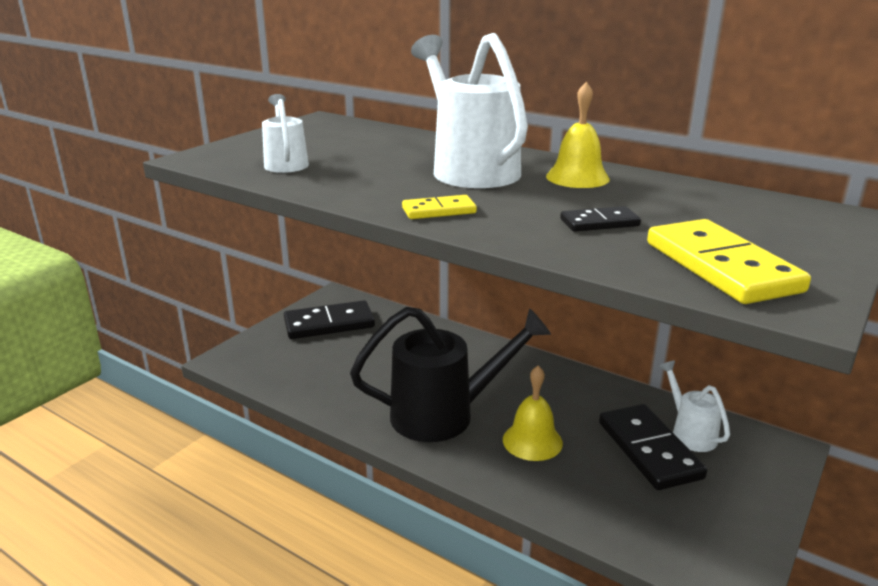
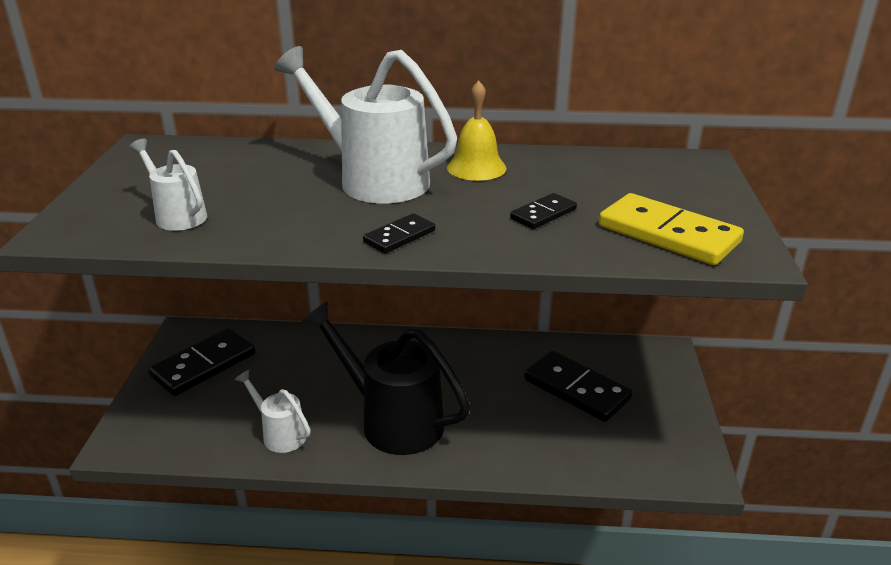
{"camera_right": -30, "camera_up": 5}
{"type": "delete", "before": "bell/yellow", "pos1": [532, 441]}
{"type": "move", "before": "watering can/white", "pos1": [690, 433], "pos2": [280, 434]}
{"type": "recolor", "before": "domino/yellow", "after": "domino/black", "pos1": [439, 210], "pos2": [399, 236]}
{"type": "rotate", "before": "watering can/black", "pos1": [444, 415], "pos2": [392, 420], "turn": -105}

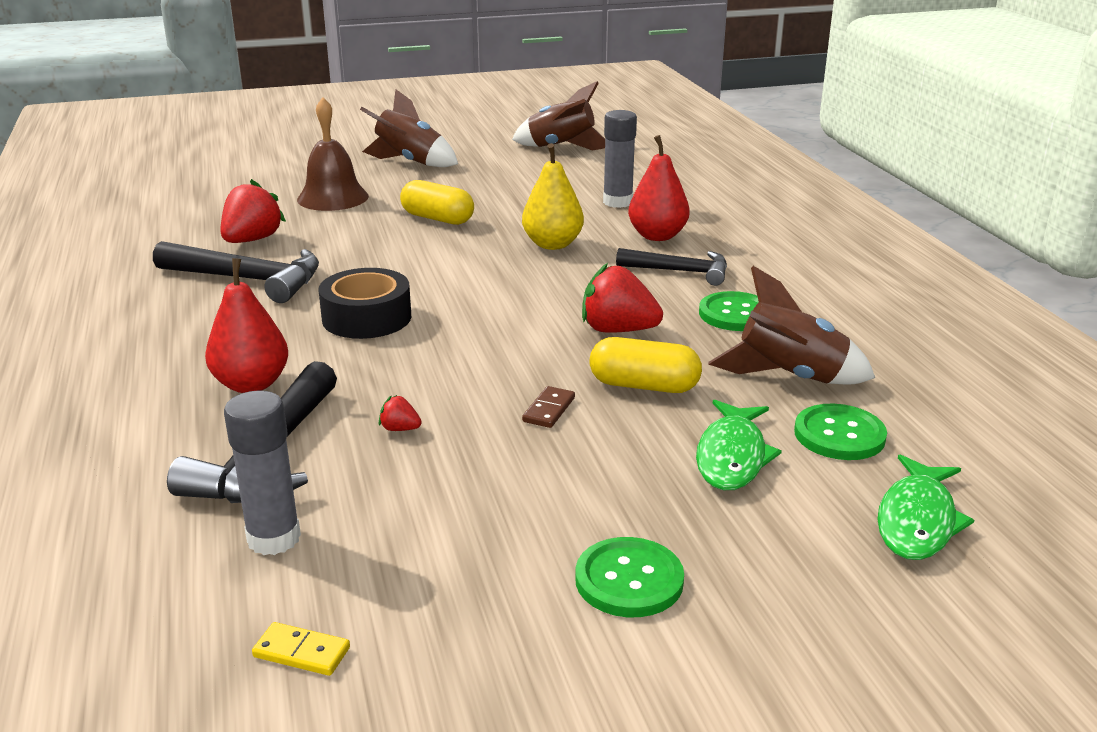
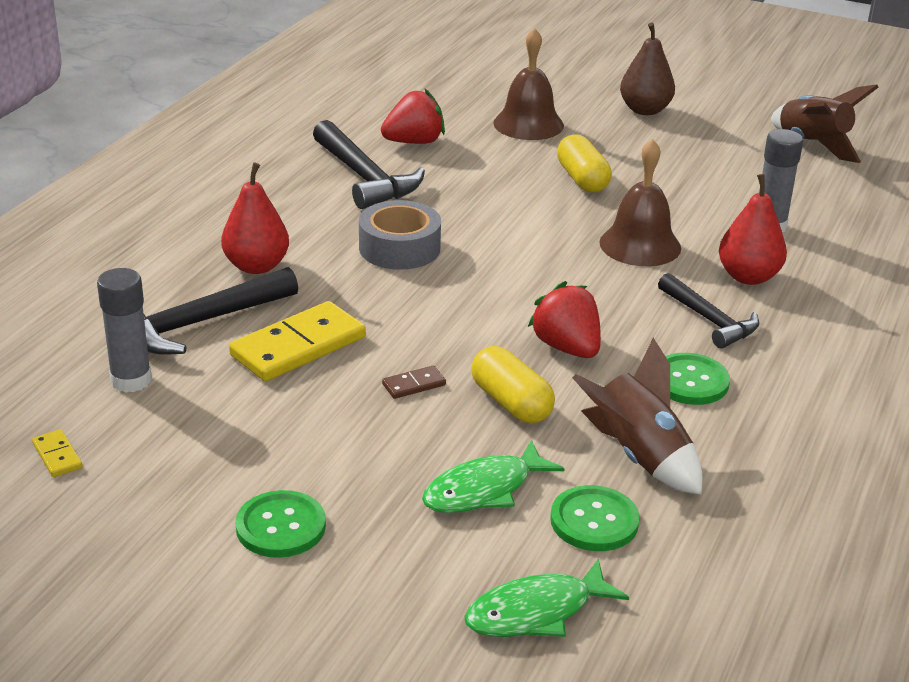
{"camera_right": 40, "camera_up": 5}
{"type": "replace", "before": "rocket/brown", "after": "pear/brown", "pos1": [410, 162], "pos2": [645, 110]}
{"type": "replace", "before": "strawberry/red", "after": "domino/yellow", "pos1": [400, 429], "pos2": [298, 347]}
{"type": "replace", "before": "pear/yellow", "after": "bell/brown", "pos1": [552, 244], "pos2": [640, 245]}
{"type": "recolor", "before": "tape/black", "after": "tape/grey", "pos1": [367, 318], "pos2": [399, 248]}

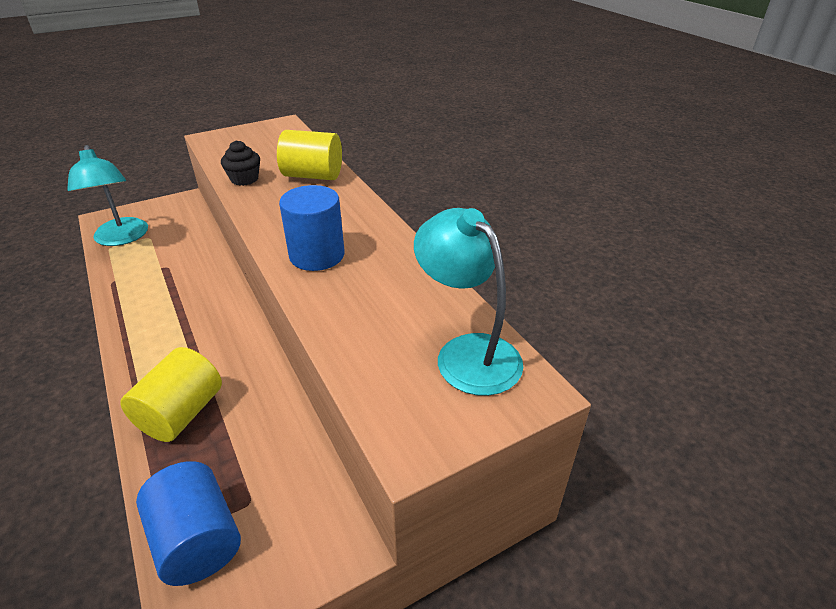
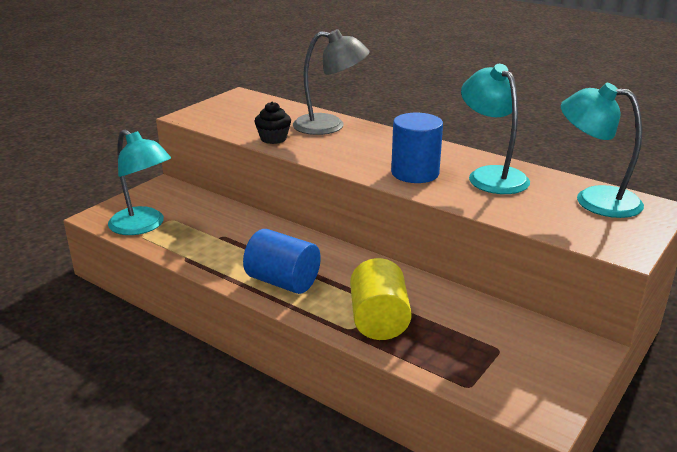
{"camera_right": -25, "camera_up": -10}
{"type": "insert", "after": "lamp/turquoise", "pos2": [491, 175]}
{"type": "move", "before": "cylinder/blue", "pos1": [197, 540], "pos2": [283, 282]}
{"type": "replace", "before": "cylinder/yellow", "after": "lamp/grey", "pos1": [313, 175], "pos2": [329, 126]}

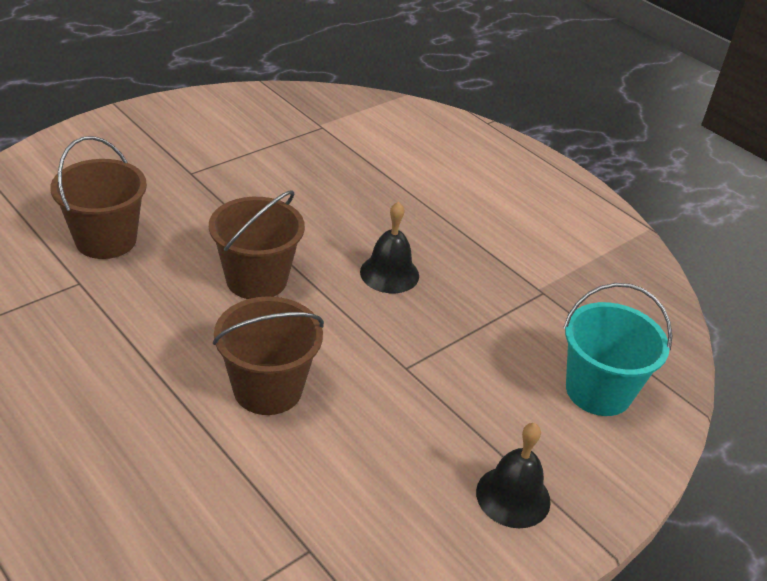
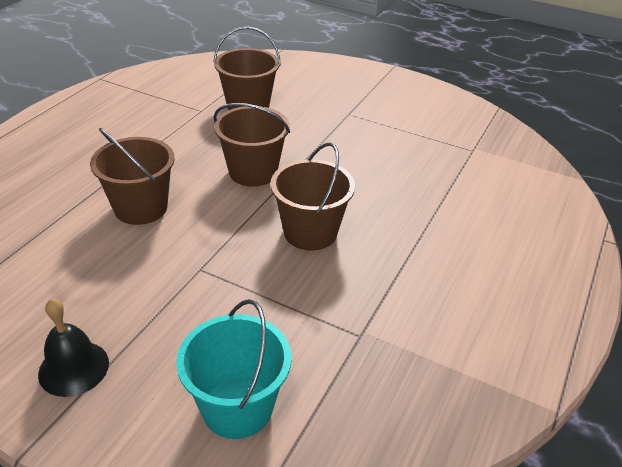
{"camera_right": 70, "camera_up": 0}
{"type": "replace", "before": "bell/black", "after": "bucket/brown", "pos1": [389, 273], "pos2": [310, 232]}

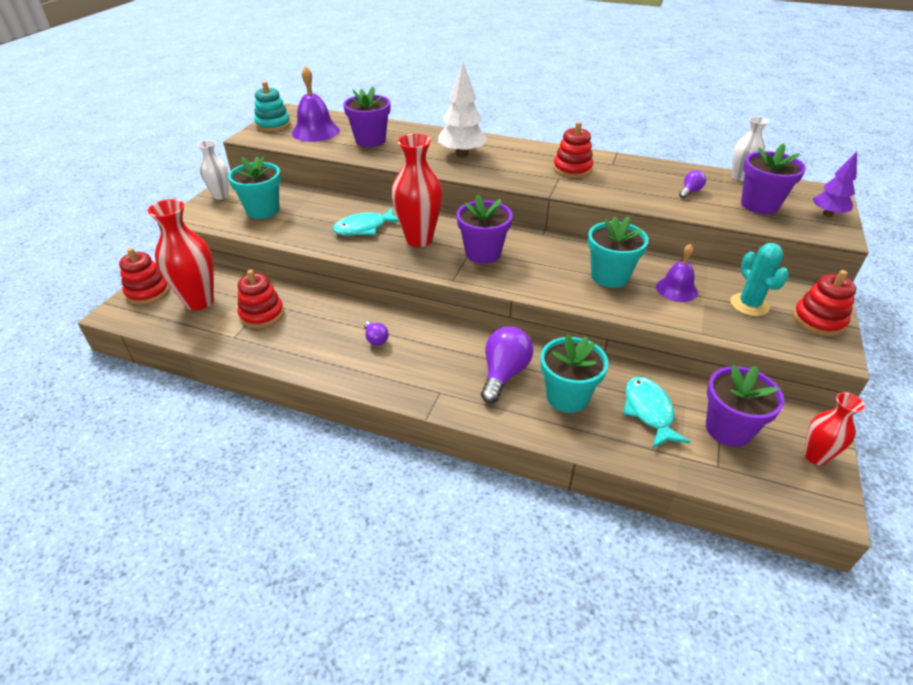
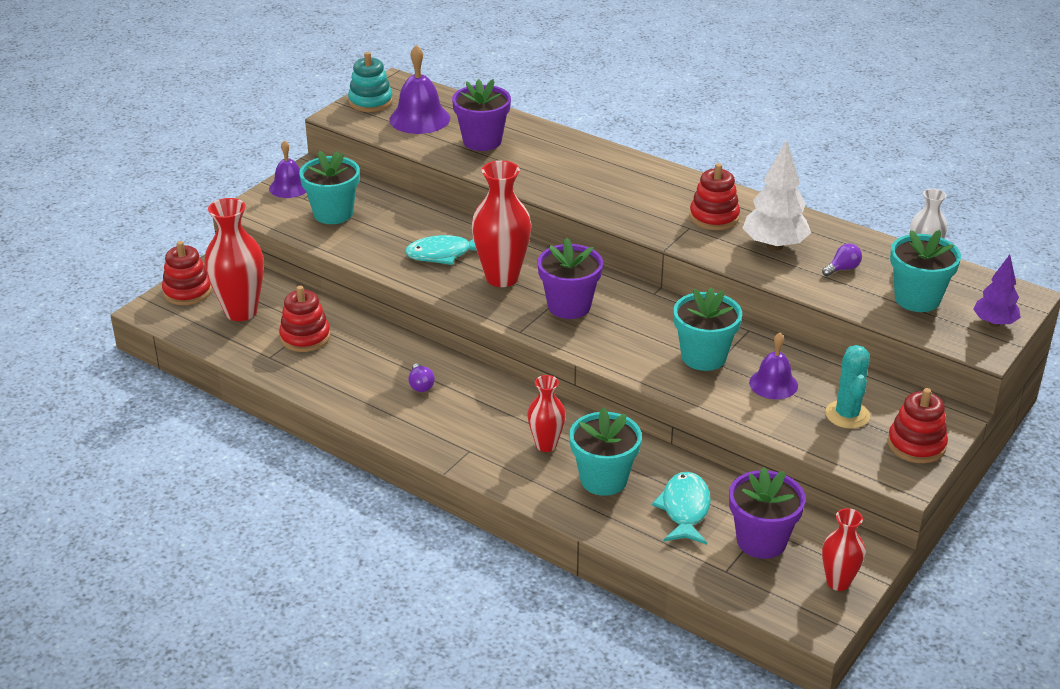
{"camera_right": 15, "camera_up": -5}
{"type": "move", "before": "tree/white", "pos1": [462, 154], "pos2": [774, 246]}
{"type": "replace", "before": "vase/white", "after": "bell/purple", "pos1": [221, 196], "pos2": [289, 187]}
{"type": "replace", "before": "light bulb/purple", "after": "vase/red", "pos1": [504, 374], "pos2": [546, 445]}
{"type": "recolor", "before": "flower pot/purple", "after": "flower pot/turquoise", "pos1": [759, 205], "pos2": [917, 299]}

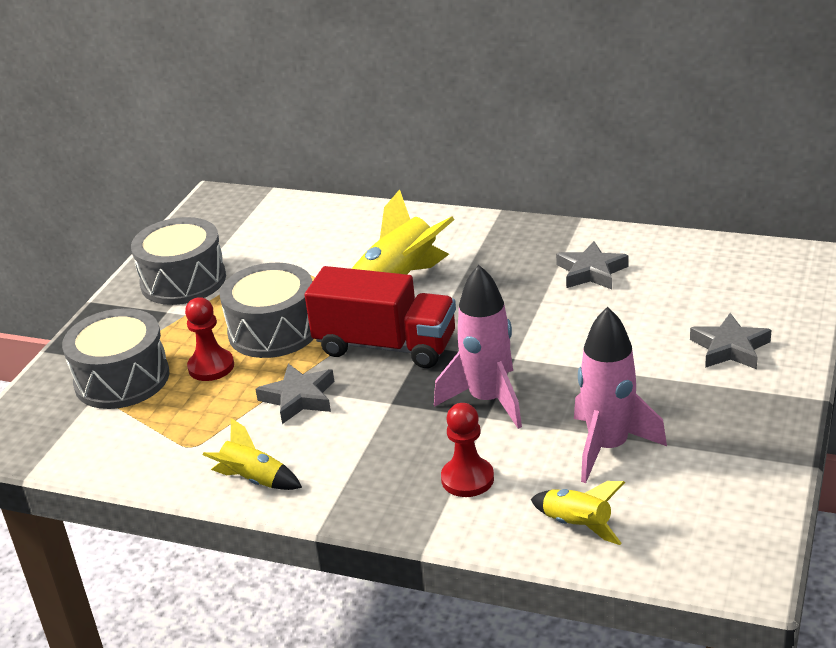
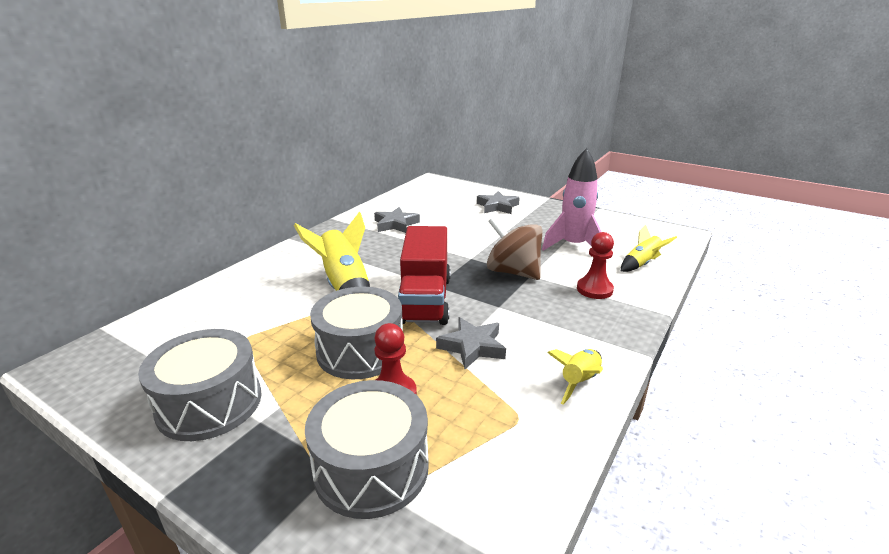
{"camera_right": -80, "camera_up": -5}
{"type": "replace", "before": "rocket/pink", "after": "spinning top/brown", "pos1": [488, 400], "pos2": [513, 272]}
{"type": "rotate", "before": "truck/red", "pos1": [385, 346], "pos2": [425, 300], "turn": 150}

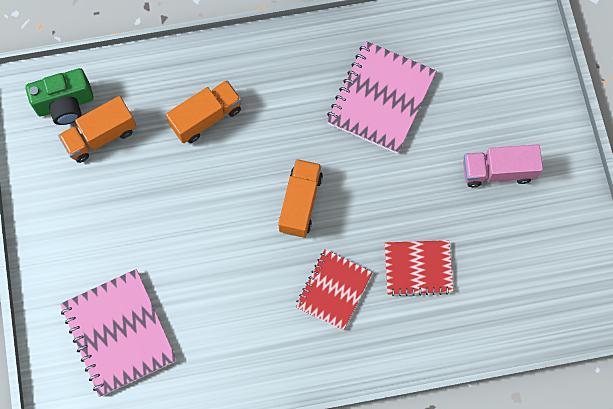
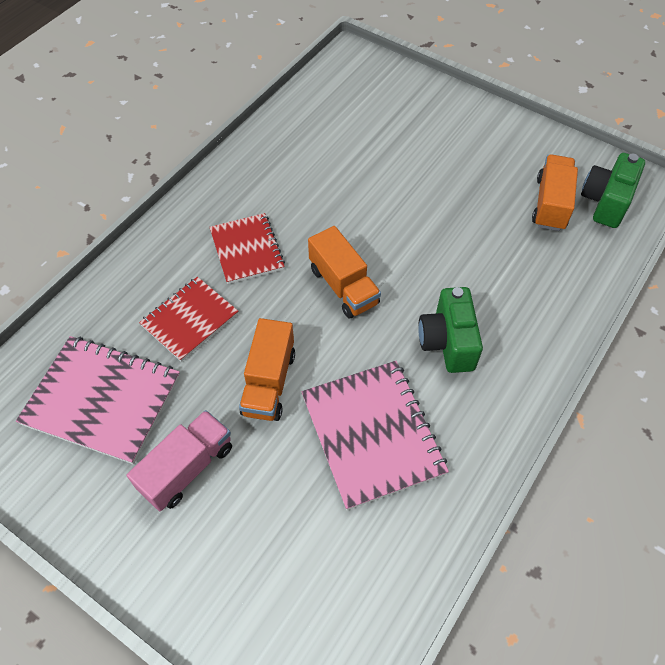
{"camera_right": 135, "camera_up": -15}
{"type": "insert", "after": "camera/green", "pos2": [447, 342]}
{"type": "move", "before": "notebook/pink", "pos1": [119, 333], "pos2": [102, 400]}
{"type": "move", "before": "truck/orange", "pos1": [206, 118], "pos2": [269, 382]}

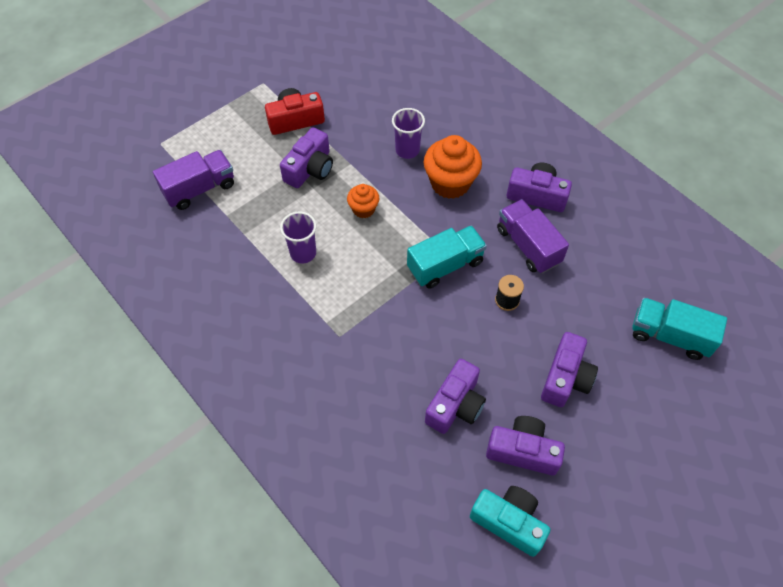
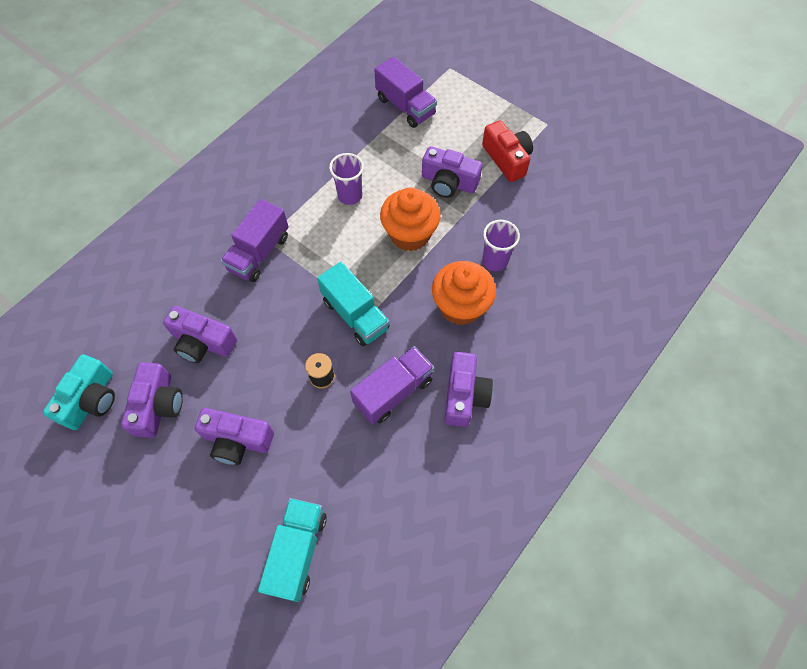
{"camera_right": 80, "camera_up": 5}
{"type": "insert", "after": "truck/purple", "pos2": [259, 253]}
{"type": "resize", "before": "cupcake/orange", "pos1": [363, 209], "pos2": [409, 234], "scale": 1.8}

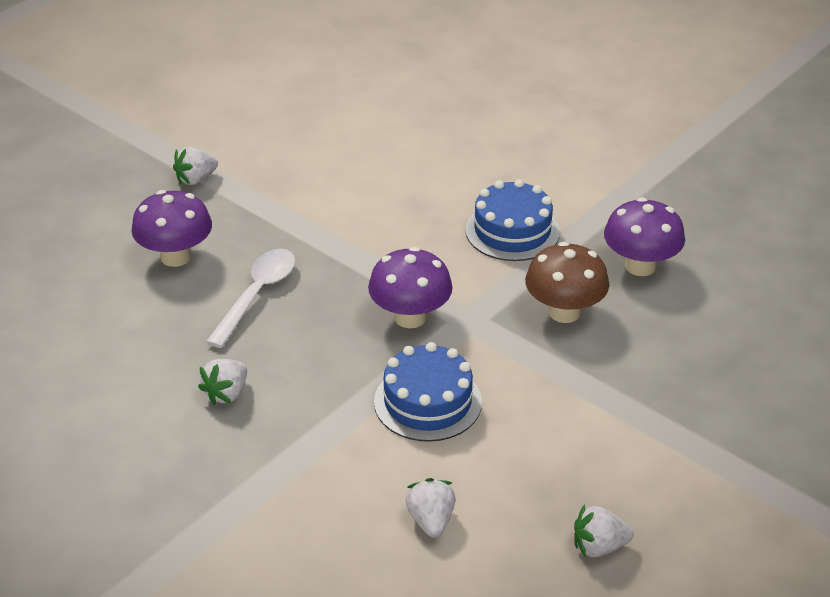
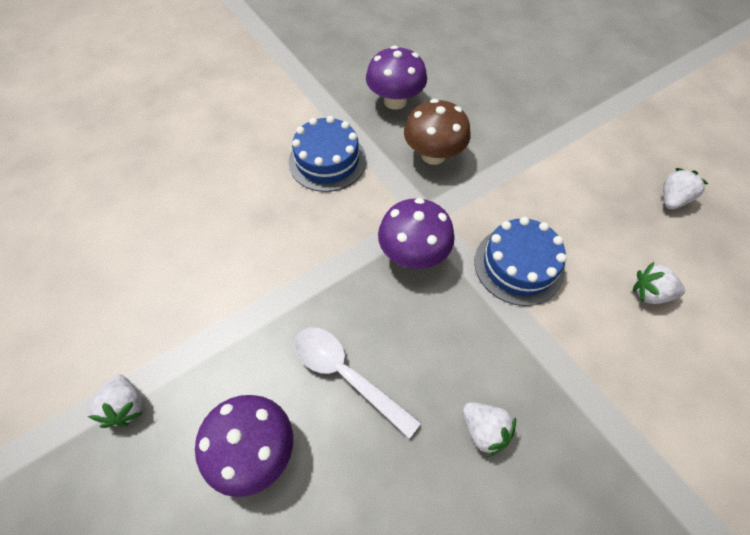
{"camera_right": -75, "camera_up": 20}
{"type": "rotate", "before": "strawberry/white", "pos1": [599, 547], "pos2": [672, 199], "turn": -150}

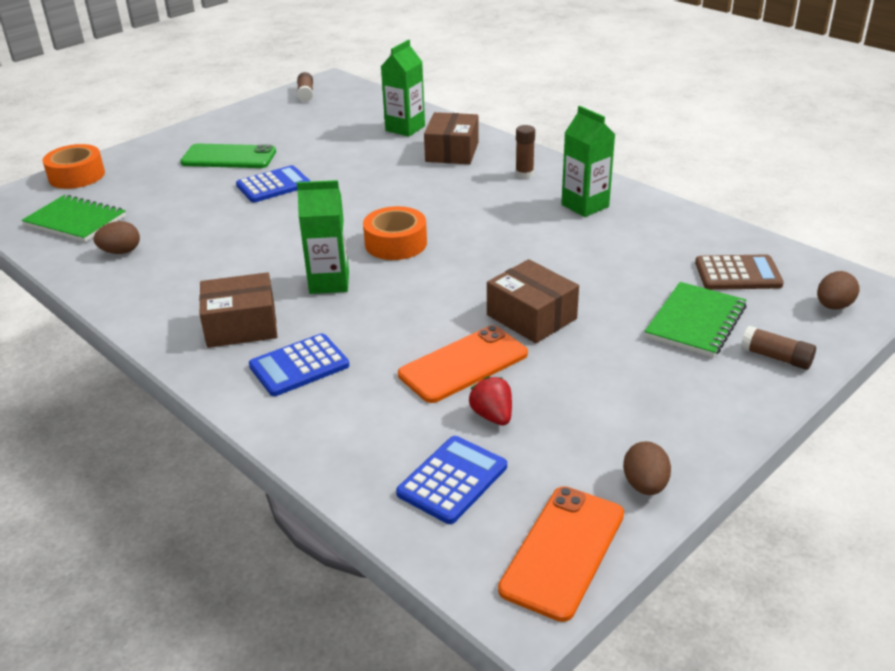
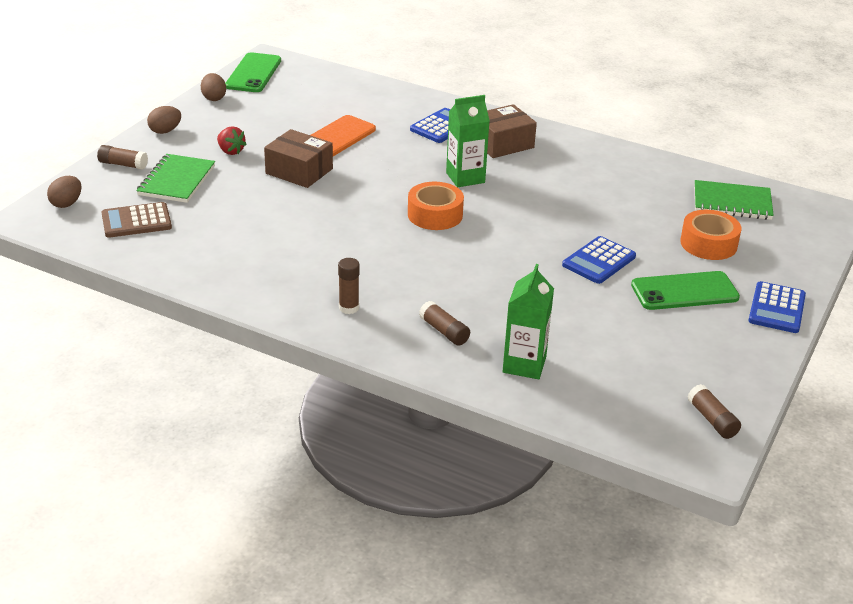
{"camera_right": 160, "camera_up": 0}
{"type": "delete", "before": "carton/green", "pos1": [585, 206]}
{"type": "move", "before": "tape/orange", "pos1": [77, 176], "pos2": [708, 244]}
{"type": "move", "before": "egg/brown", "pos1": [121, 252], "pos2": [165, 131]}
{"type": "move", "before": "calculator/blue", "pos1": [452, 480], "pos2": [777, 308]}
{"type": "move", "before": "strawberry/red", "pos1": [492, 416], "pos2": [230, 151]}
{"type": "replace", "before": "box/brown", "after": "glue stick/brown", "pos1": [452, 152], "pos2": [444, 331]}
{"type": "recolor", "before": "phone/orange", "after": "phone/green", "pos1": [563, 551], "pos2": [253, 73]}

